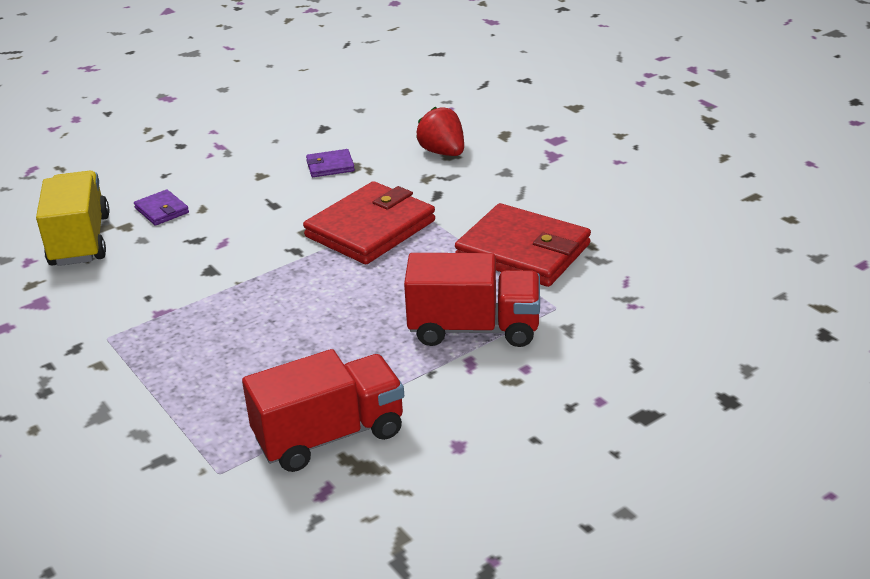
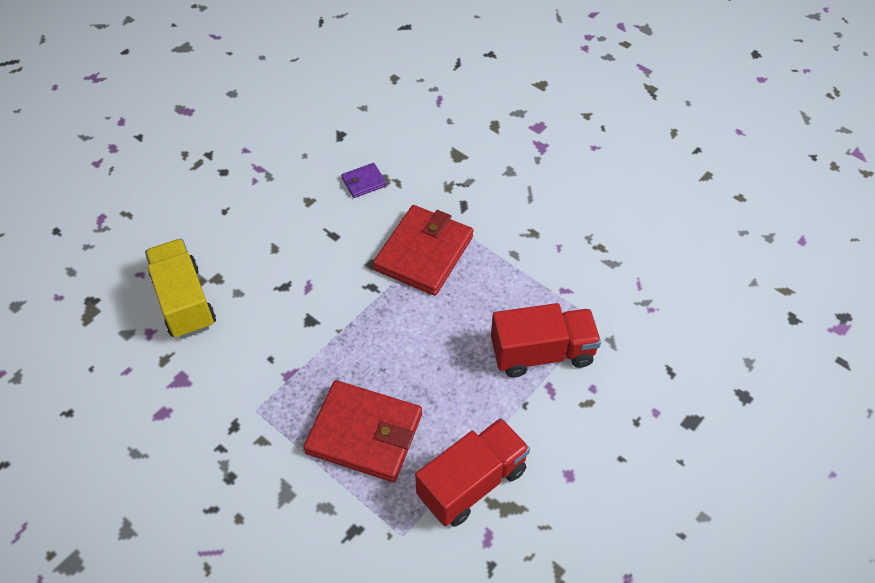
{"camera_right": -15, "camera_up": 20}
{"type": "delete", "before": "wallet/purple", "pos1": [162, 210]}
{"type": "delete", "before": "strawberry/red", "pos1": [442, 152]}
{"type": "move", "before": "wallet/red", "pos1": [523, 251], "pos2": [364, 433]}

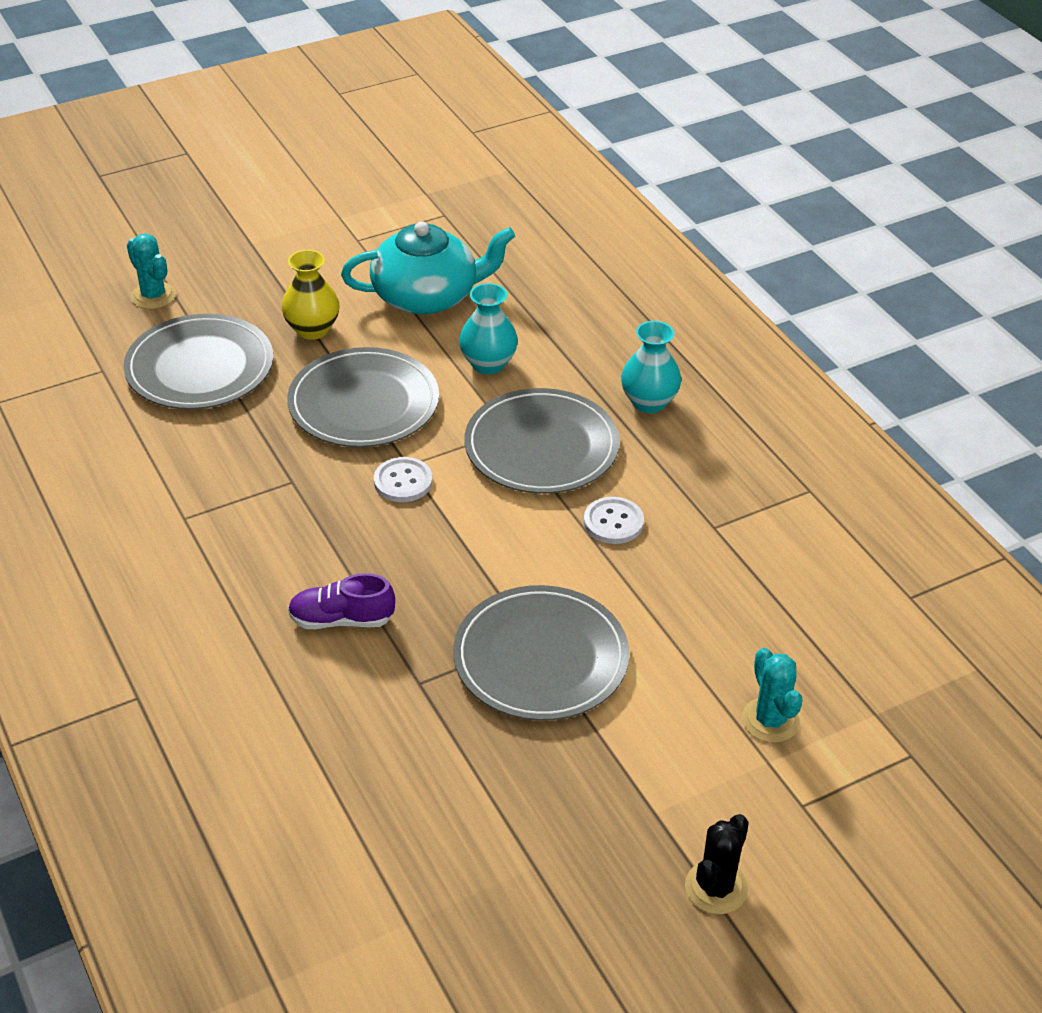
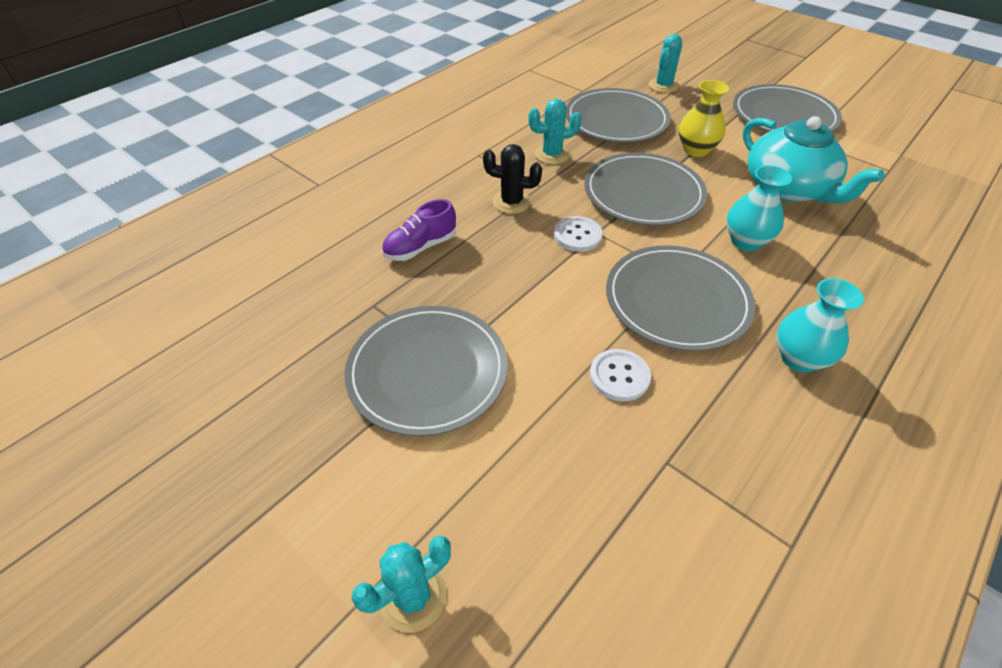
{"camera_right": 70, "camera_up": 5}
{"type": "insert", "after": "cactus/turquoise", "pos2": [552, 155]}
{"type": "insert", "after": "plate/grey", "pos2": [783, 115]}
{"type": "move", "before": "cactus/black", "pos1": [716, 888], "pos2": [511, 202]}
{"type": "rotate", "before": "shoe/purple", "pos1": [341, 620], "pos2": [420, 247], "turn": -105}

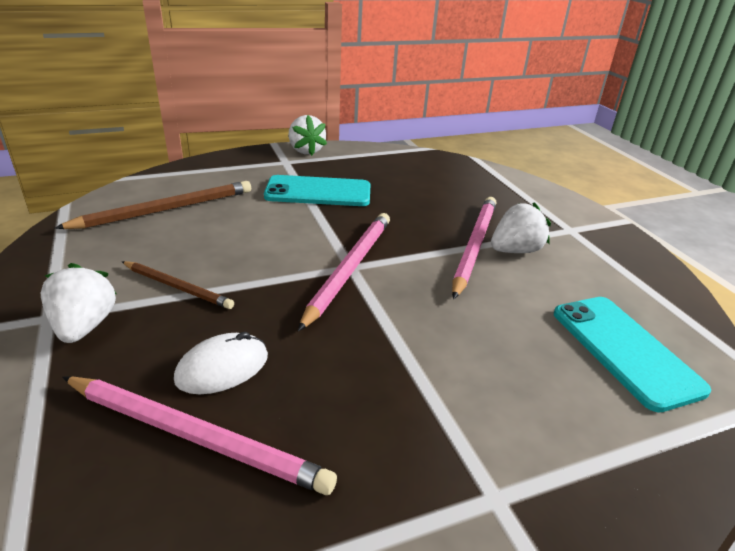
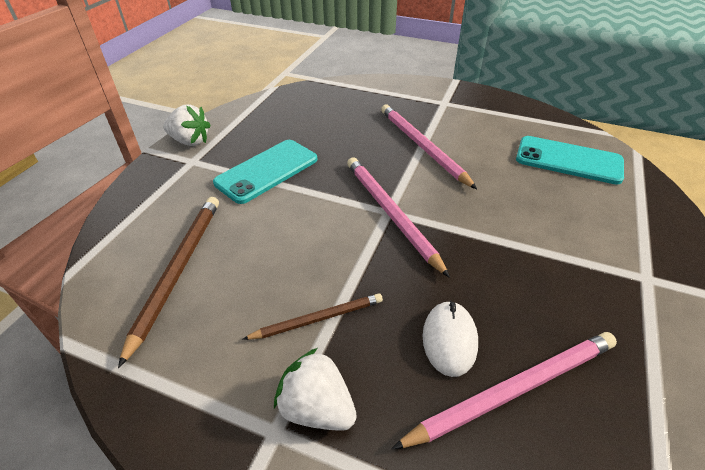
{"camera_right": -45, "camera_up": 10}
{"type": "delete", "before": "strawberry/white", "pos1": [515, 250]}

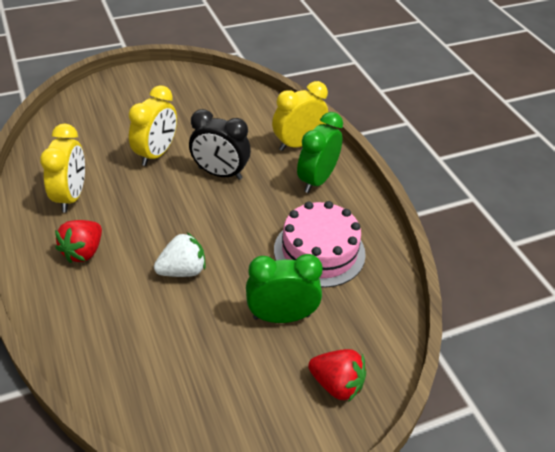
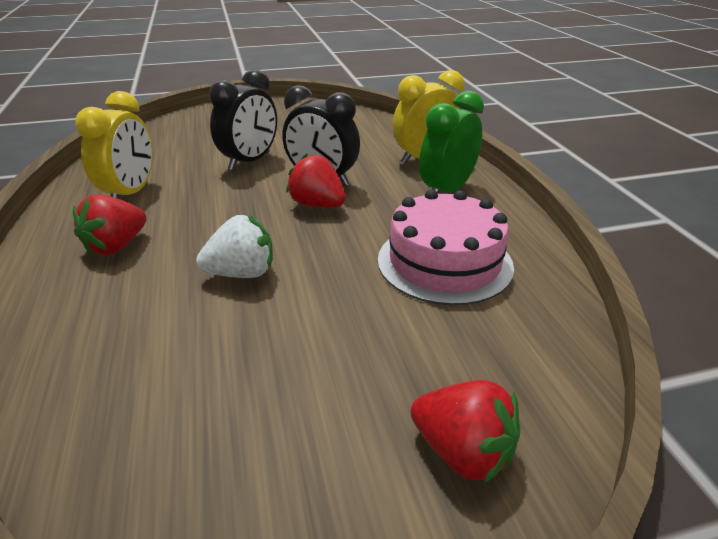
{"camera_right": 10, "camera_up": -10}
{"type": "delete", "before": "clock/green", "pos1": [281, 316]}
{"type": "insert", "after": "strawberry/red", "pos2": [317, 205]}
{"type": "recolor", "before": "clock/yellow", "after": "clock/black", "pos1": [156, 154], "pos2": [250, 161]}

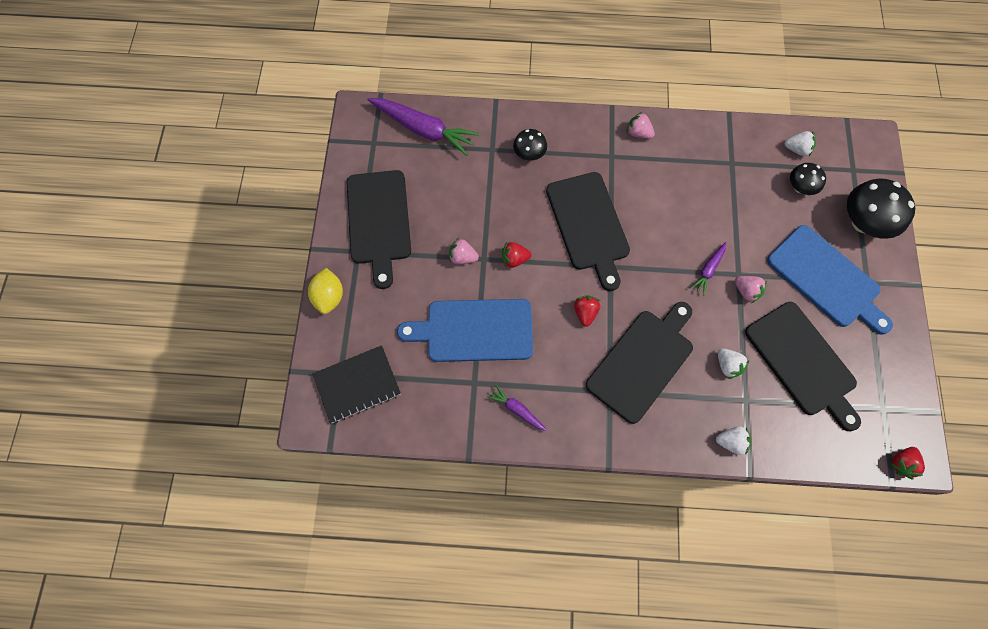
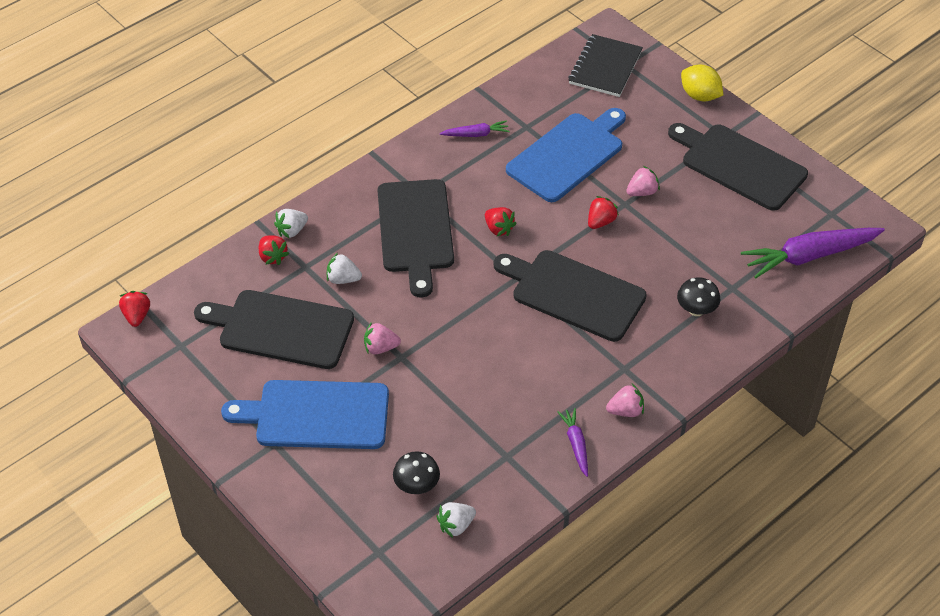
{"camera_right": 135, "camera_up": -20}
{"type": "delete", "before": "mushroom/black", "pos1": [863, 223]}
{"type": "insert", "after": "strawberry/red", "pos2": [272, 257]}
{"type": "move", "before": "carrot/purple", "pos1": [708, 270], "pos2": [576, 444]}

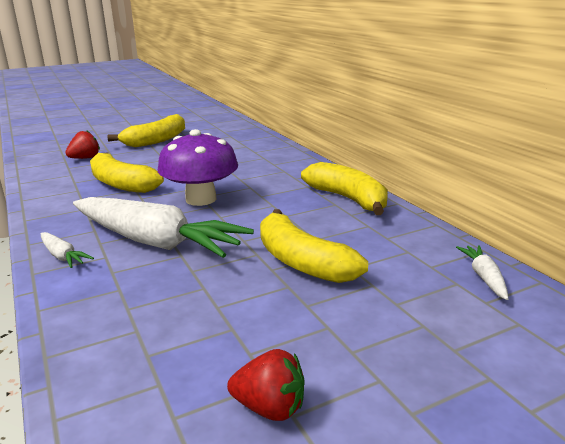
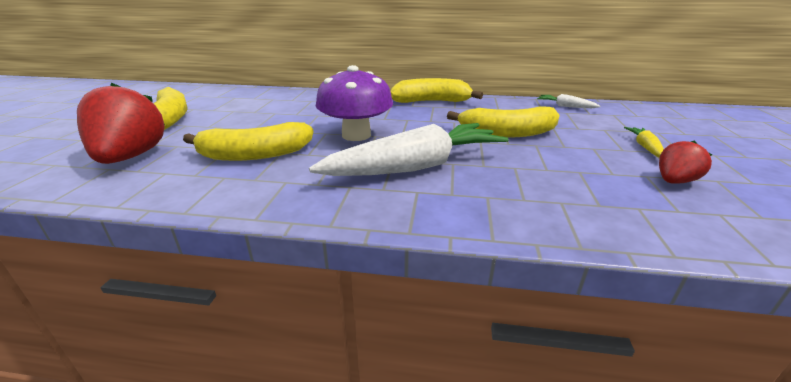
{"camera_right": -55, "camera_up": 5}
{"type": "delete", "before": "carrot/white", "pos1": [62, 256]}
{"type": "insert", "after": "carrot/yellow", "pos2": [645, 147]}
{"type": "resize", "before": "strawberry/red", "pos1": [85, 158], "pos2": [131, 157], "scale": 1.9}

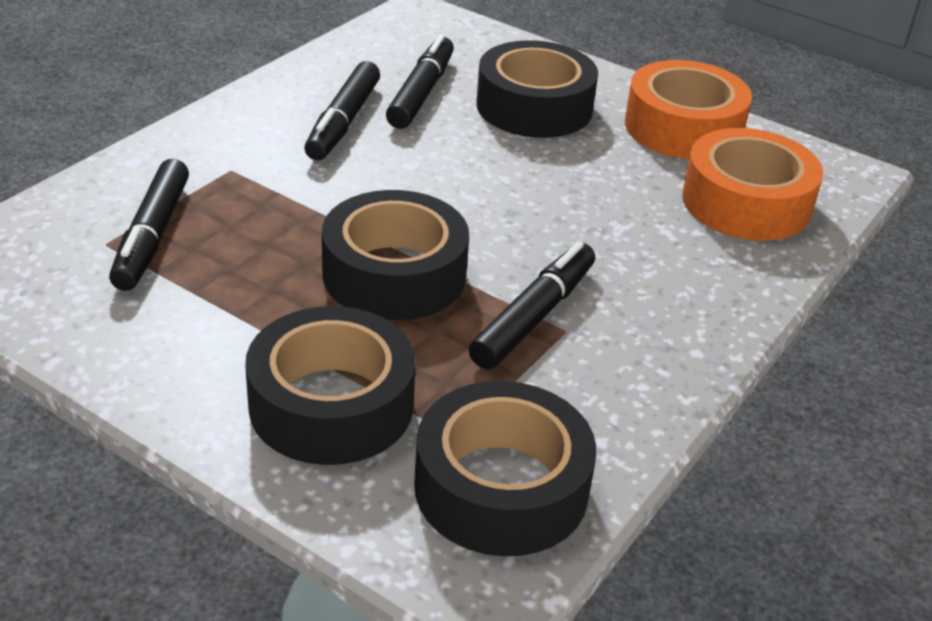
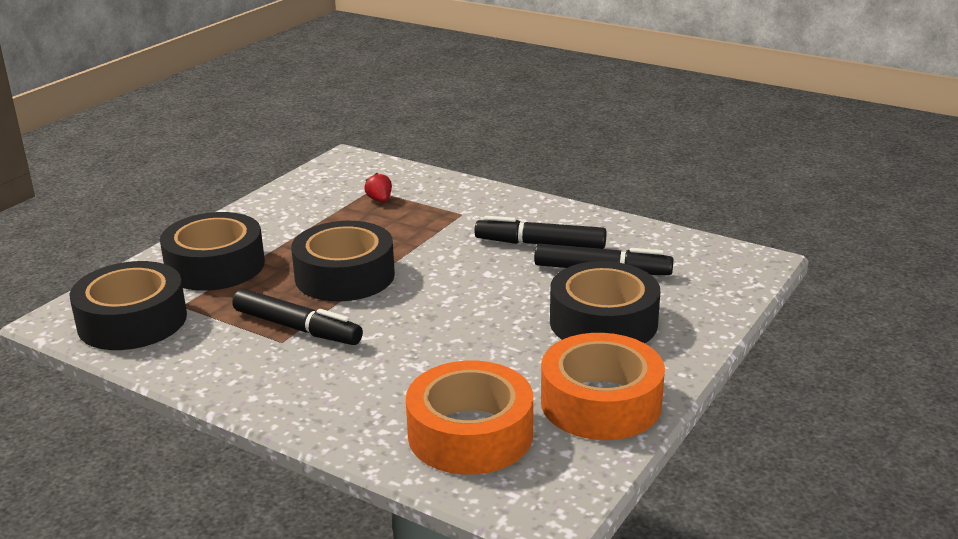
{"camera_right": 90, "camera_up": -10}
{"type": "replace", "before": "marker/black", "after": "strawberry/red", "pos1": [152, 236], "pos2": [380, 200]}

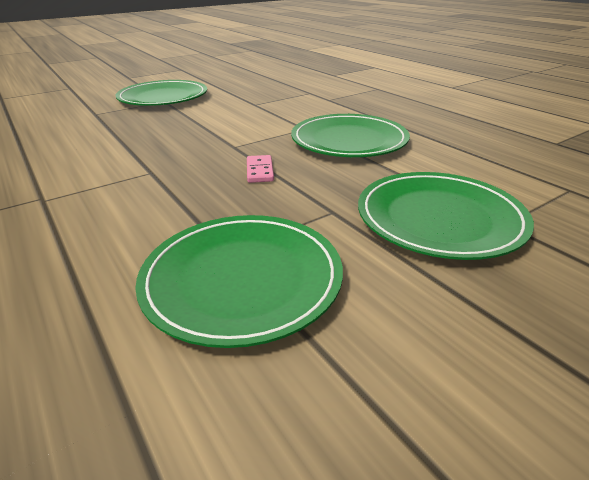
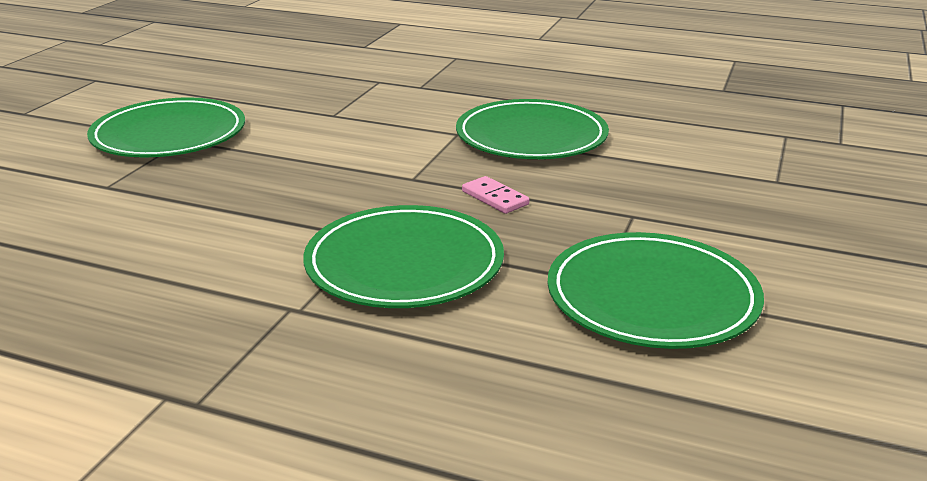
{"camera_right": -35, "camera_up": -5}
{"type": "move", "before": "plate/green", "pos1": [439, 218], "pos2": [404, 264]}

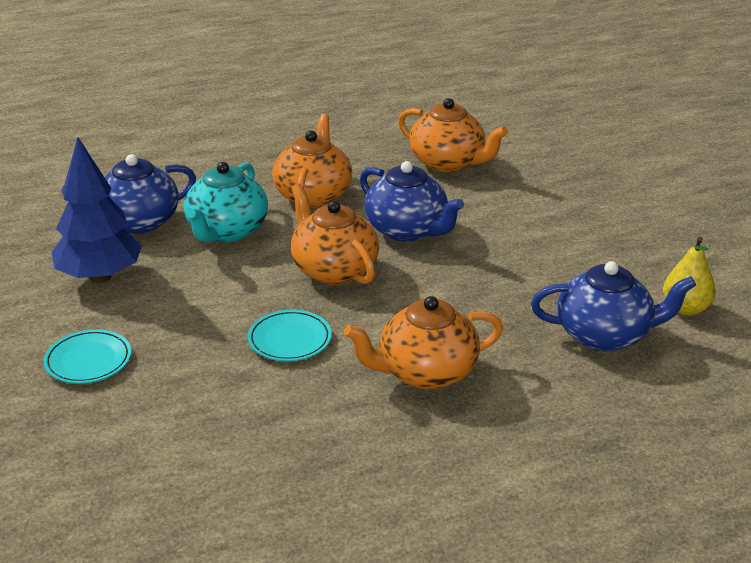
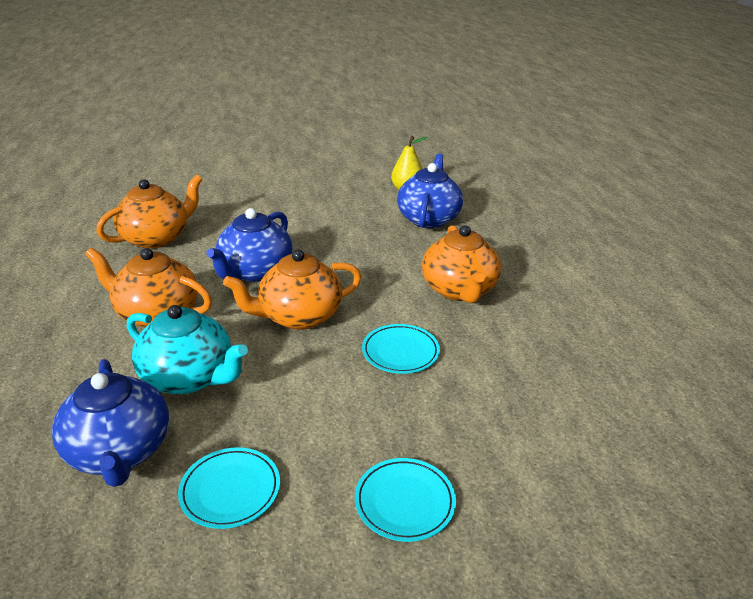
{"camera_right": -80, "camera_up": 0}
{"type": "replace", "before": "tree/blue", "after": "plate/turquoise", "pos1": [100, 276], "pos2": [230, 490]}
{"type": "rotate", "before": "teapot/blue", "pos1": [407, 230], "pos2": [255, 272], "turn": 150}

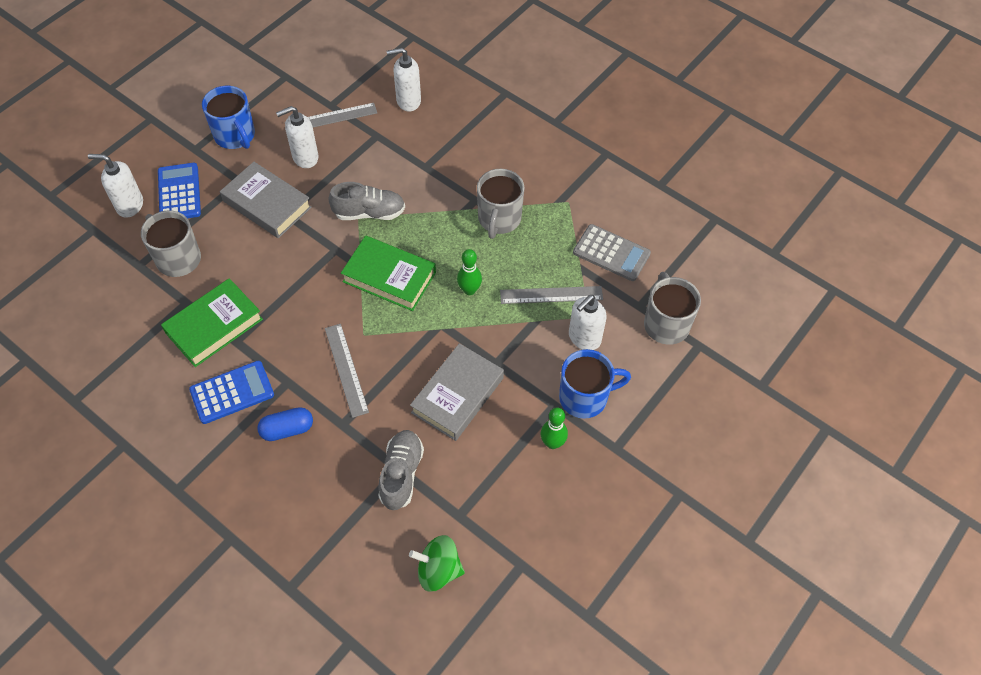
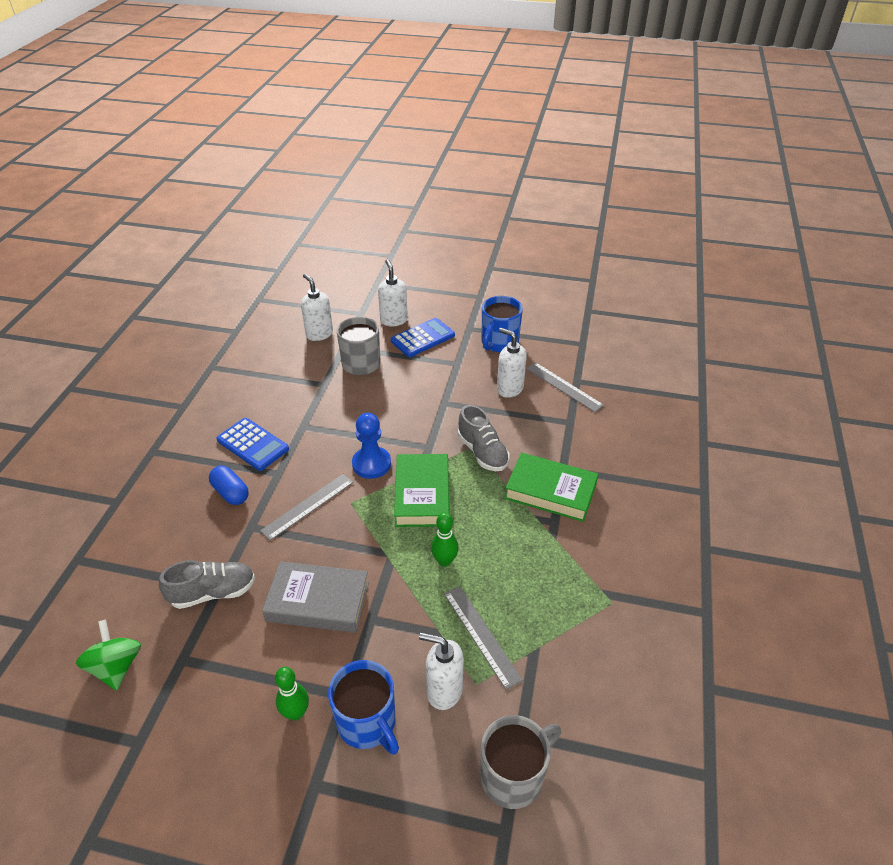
{"camera_right": 65, "camera_up": -15}
{"type": "delete", "before": "book/grey", "pos1": [267, 204]}
{"type": "delete", "before": "mug/grey", "pos1": [499, 219]}
{"type": "delete", "before": "calculator/grey", "pos1": [611, 253]}
{"type": "insert", "after": "pawn/blue", "pos2": [371, 464]}
{"type": "move", "before": "book/green", "pos1": [214, 326], "pos2": [550, 491]}
{"type": "move", "before": "soap dispenser/white", "pos1": [408, 101], "pos2": [319, 334]}

